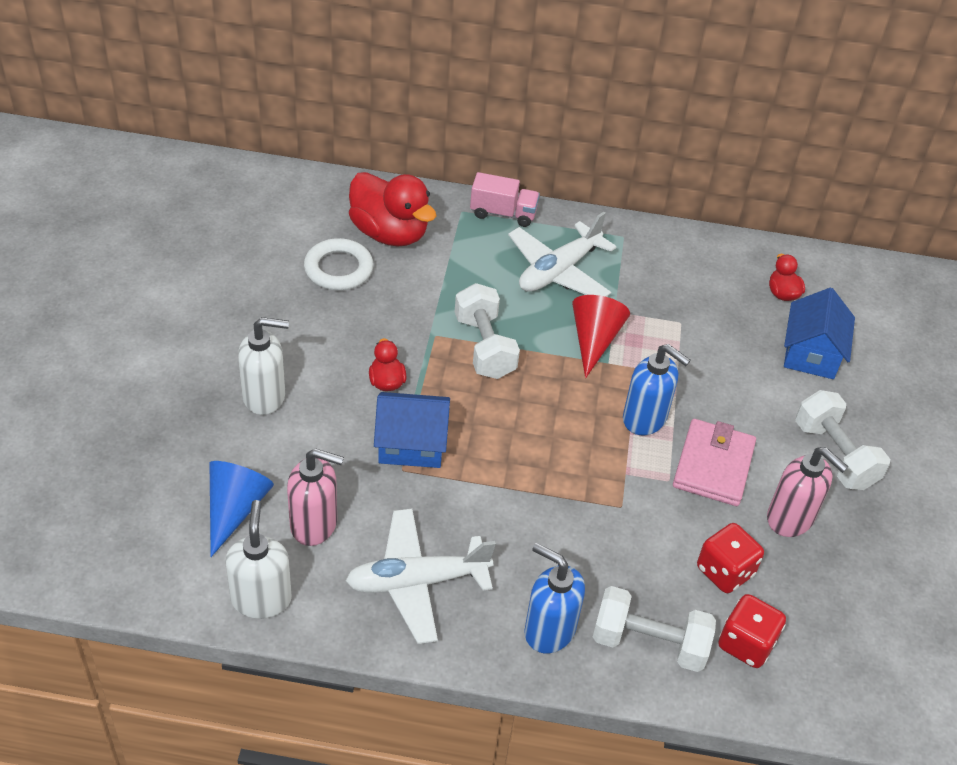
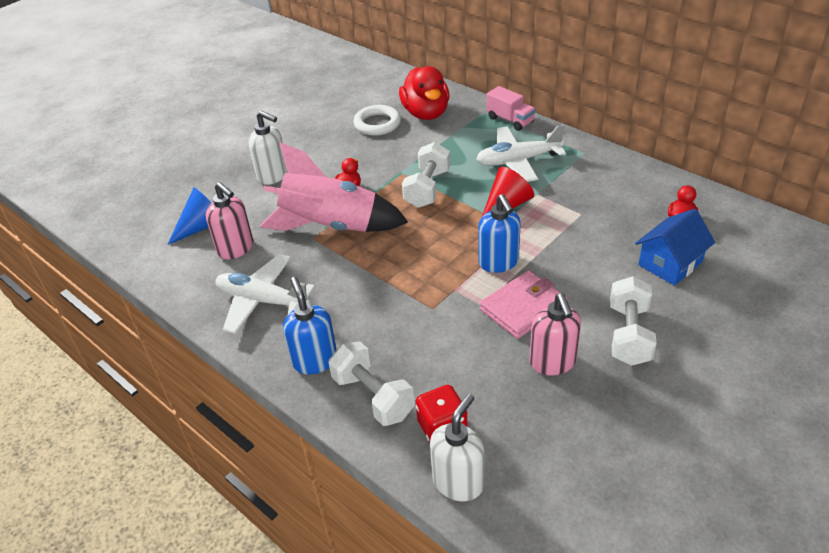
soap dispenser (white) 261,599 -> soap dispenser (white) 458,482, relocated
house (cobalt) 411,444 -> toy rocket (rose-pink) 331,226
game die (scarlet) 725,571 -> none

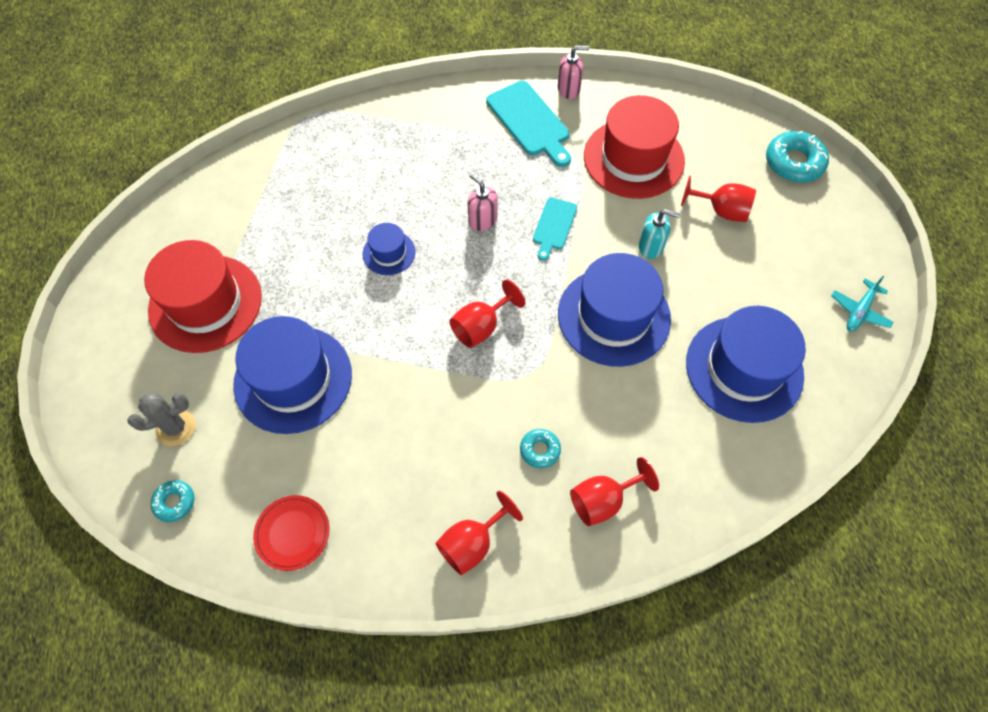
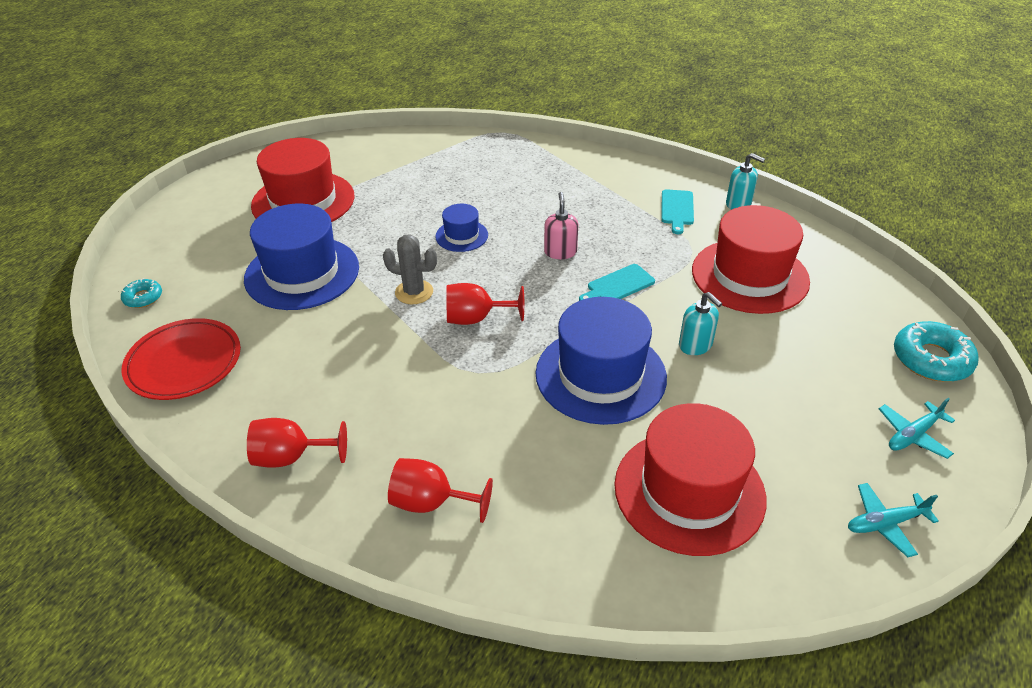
saguaro cactus (ash-grey) 176,427 -> saguaro cactus (ash-grey) 414,292, relocated
dinner plate (scarlet) 292,533 -> dinner plate (scarlet) 184,363, x1.53
cutting board (aqua) 530,121 -> cutting board (aqua) 677,209, x0.60
glazed donut (aqua) 540,450 -> none
soap dispenser (rose-pink) 569,89 -> soap dispenser (aqua) 738,204
goblet (scarlet) 721,211 -> none
top hat (cobalt) 744,368 -> top hat (scarlet) 689,491
none -> plane (aqua) 913,435

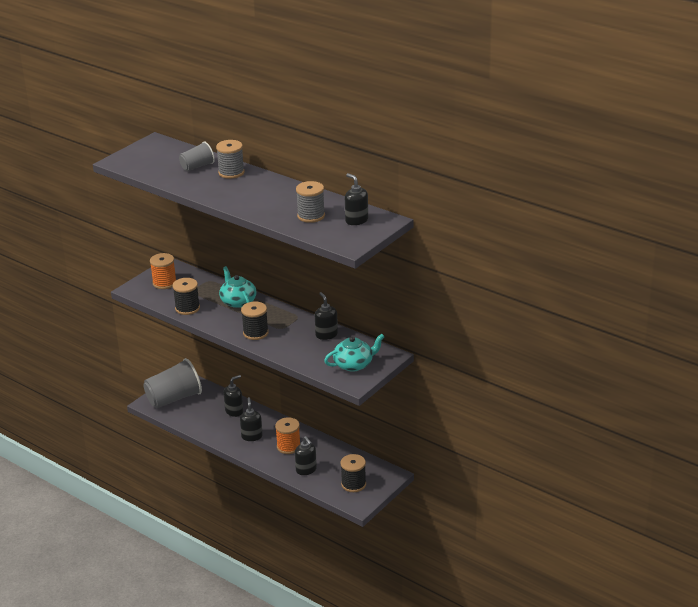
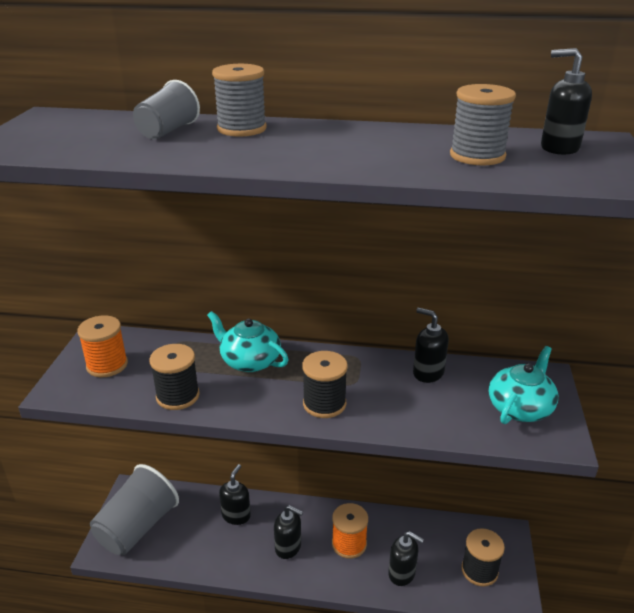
soap dispenser (black) 252,436 -> soap dispenser (black) 288,547, 150 degrees clockwise

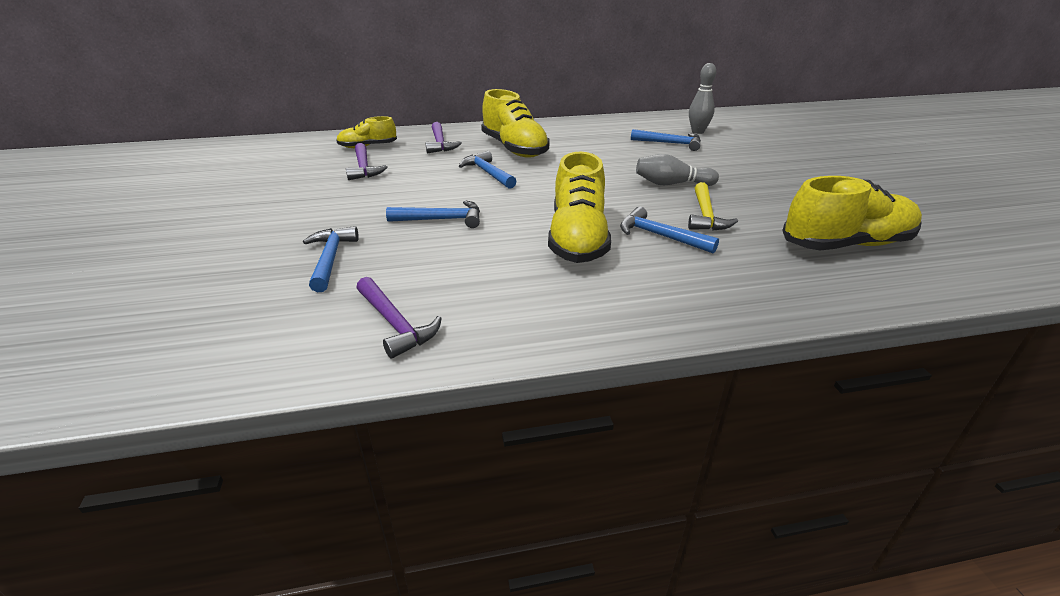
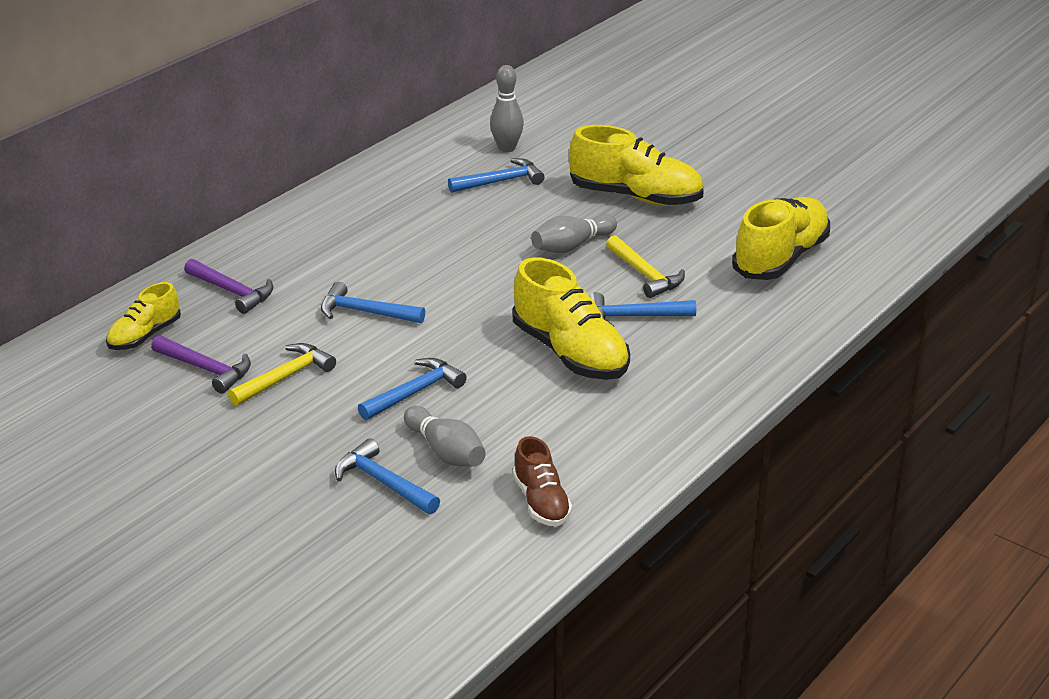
carpenter's hammer (purple) 395,324 -> shoe (brown) 541,502
shoe (yellow) 514,149 -> shoe (yellow) 636,197, relocated
none -> carpenter's hammer (yellow) 285,377
none -> skittle (ash-grey) 445,452

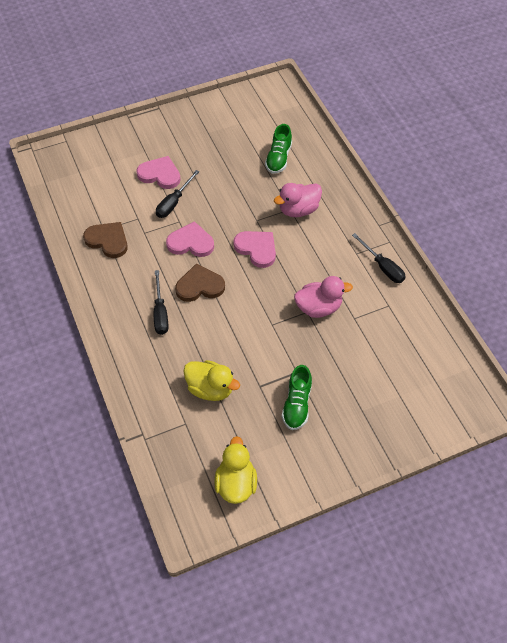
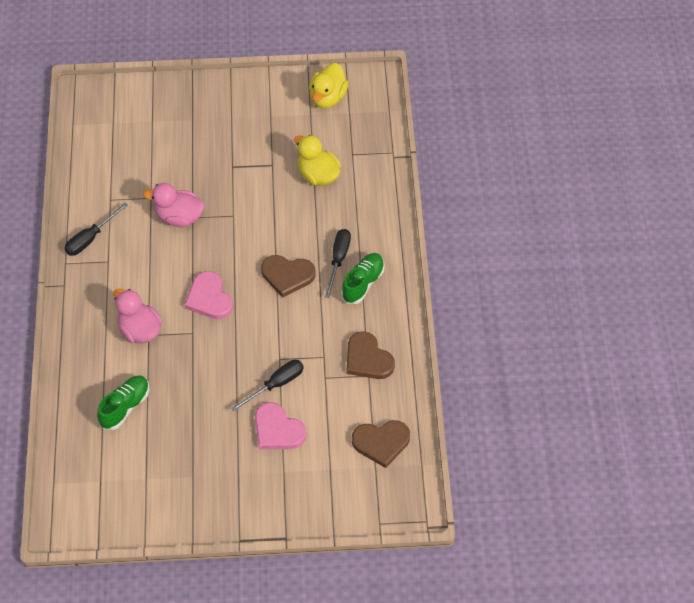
heart (rose-pink) 191,242 -> none
toy duck (rose-pink) 298,210 -> toy duck (rose-pink) 140,330, 120 degrees counterclockwise
shoe (leaf-green) 297,404 -> shoe (leaf-green) 363,283, relocated
flat screwdriver (black) 382,267 -> flat screwdriver (black) 90,238, 120 degrees counterclockwise
none -> heart (brown) 381,443

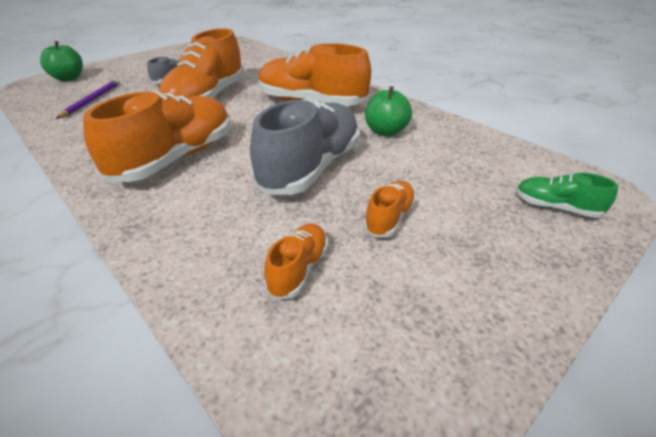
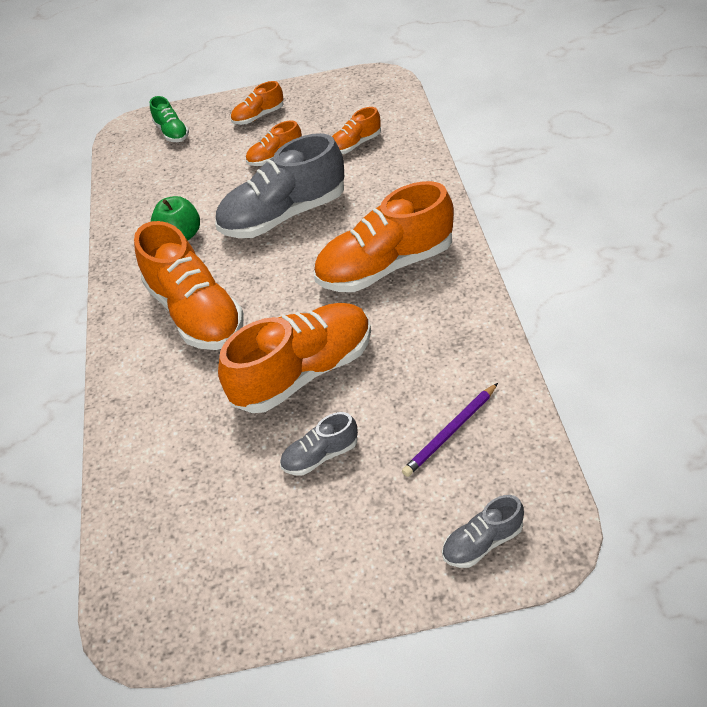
apple (leaf-green) 68,78 -> shoe (ash-grey) 482,542
none -> shoe (orange) 258,116

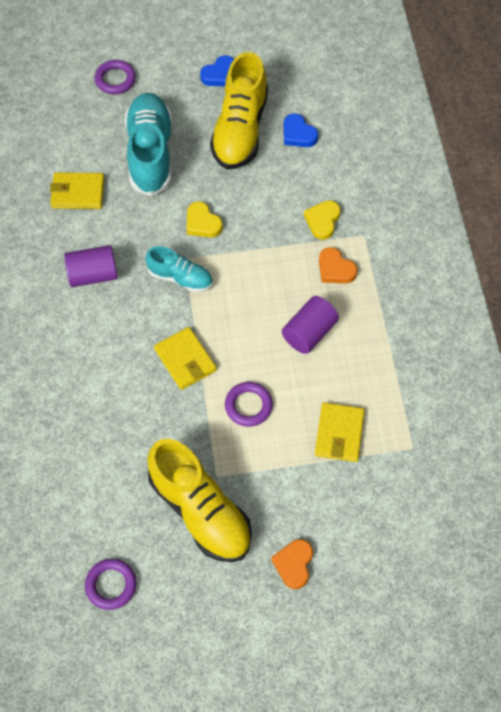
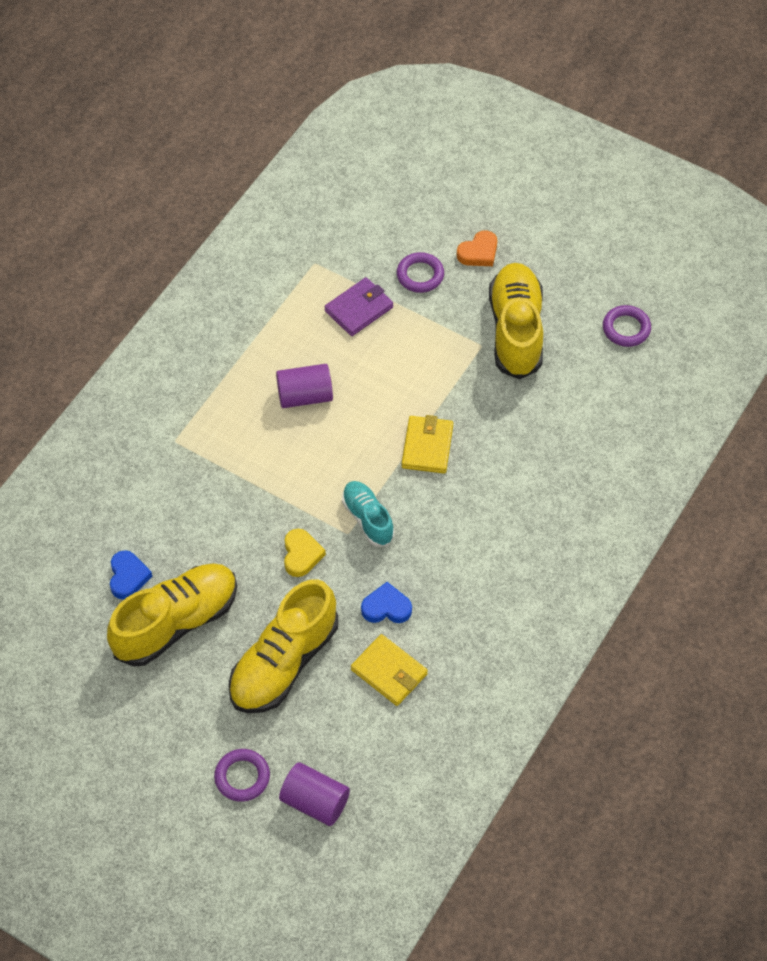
cylinder (purple) 93,275 -> cylinder (purple) 315,802, relocated
shoe (aqua) 150,153 -> shoe (yellow) 283,662
heart (cobalt) 219,74 -> heart (cobalt) 386,607, relocated
torus (purple) 248,406 -> torus (purple) 420,275, relocated
heart (yellow) 322,221 -> none
card wallet (yellow) 339,433 -> card wallet (purple) 359,309
heart (orange) 335,269 -> none

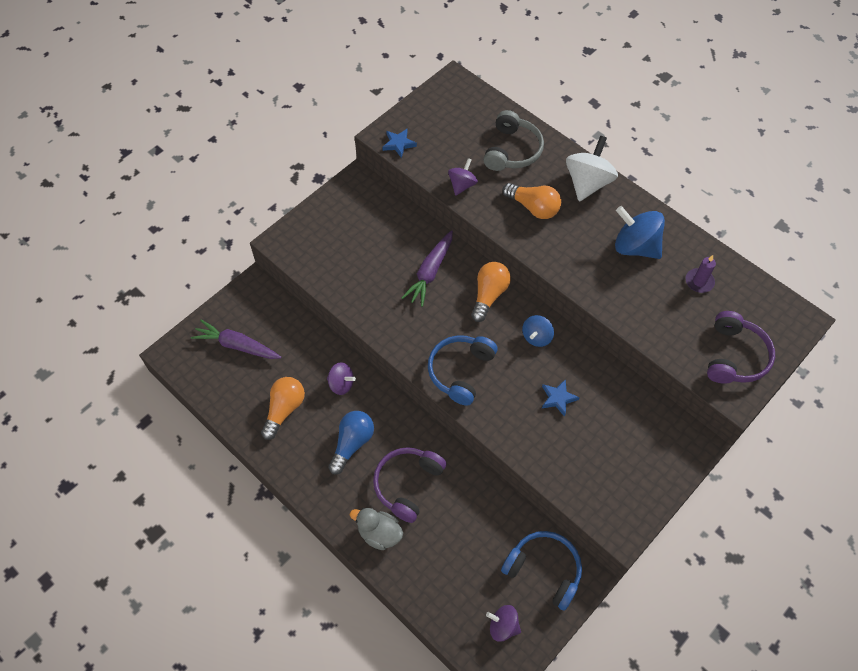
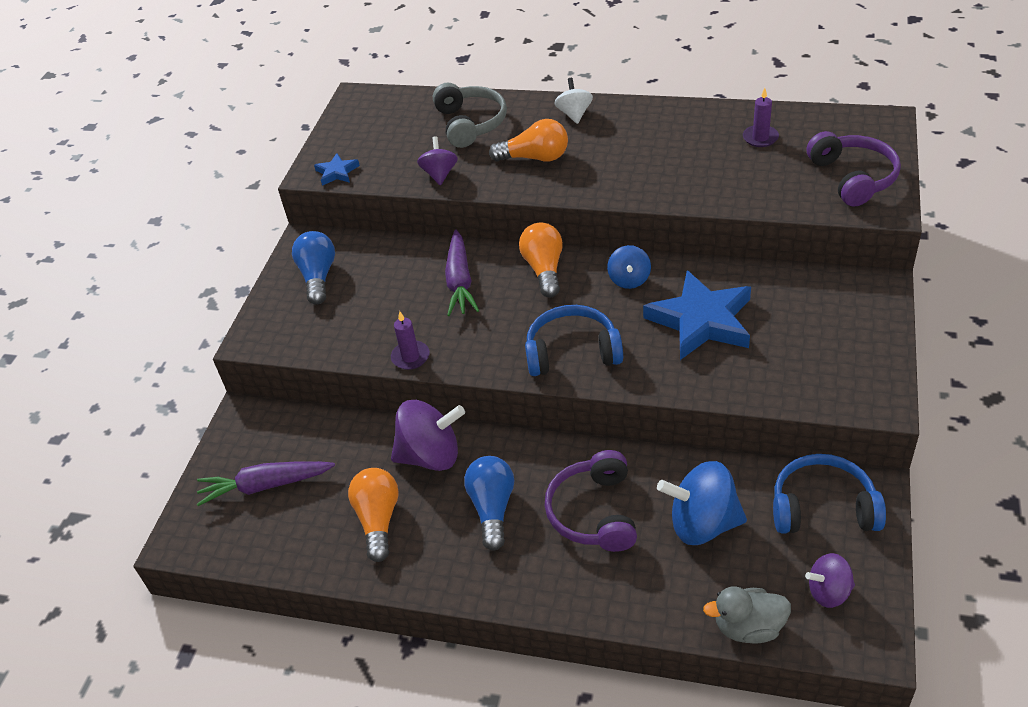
toy top (purple) 341,384 -> toy top (purple) 431,456, x1.73
toy duck (ash-grey) 379,533 -> toy duck (ash-grey) 748,627, relocated
headphones (cobalt) 460,371 -> headphones (cobalt) 572,352, 90 degrees clockwise
five-pointed star (cobalt) 558,398 -> five-pointed star (cobalt) 701,321, x2.16
toy top (white) 587,183 -> toy top (white) 574,114, x0.58
toy top (cobalt) 635,246 -> toy top (cobalt) 702,523, relocated
none -> light bulb (cobalt) 318,277
none -> candle (purple) 410,357

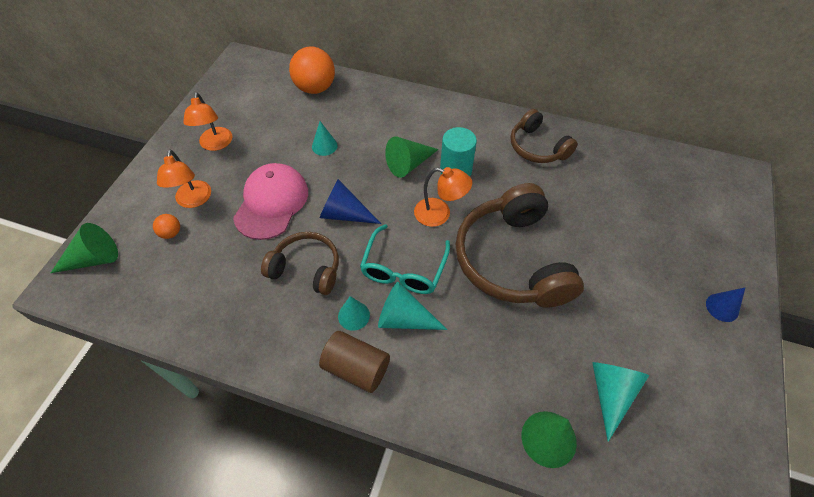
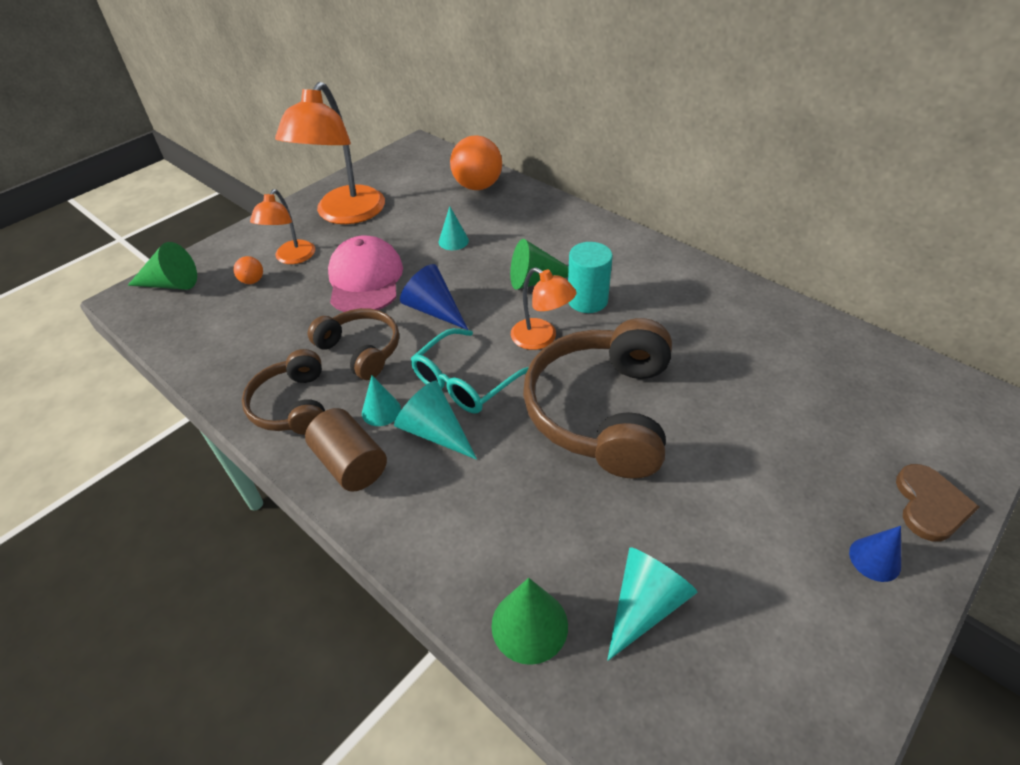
lamp (orange) 215,144 -> lamp (orange) 345,214, x1.86
baseball cap (rose-pink) 271,203 -> baseball cap (rose-pink) 365,280, 45 degrees counterclockwise
headphones (brown) 537,147 -> headphones (brown) 292,405, relocated
none -> heart (brown) 930,505

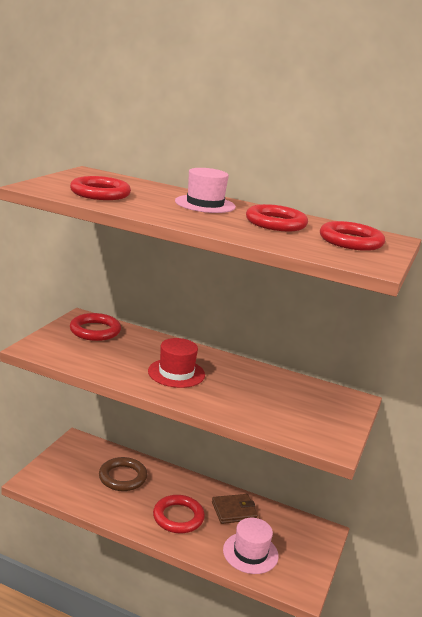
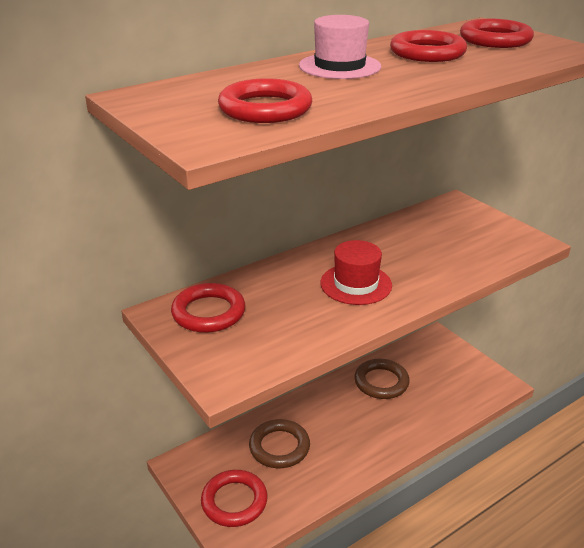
torus (scarlet) 178,517 -> torus (scarlet) 234,501, relocated
card wallet (brown) 234,511 -> torus (brown) 381,382
top hat (rose-pink) 250,553 -> none

